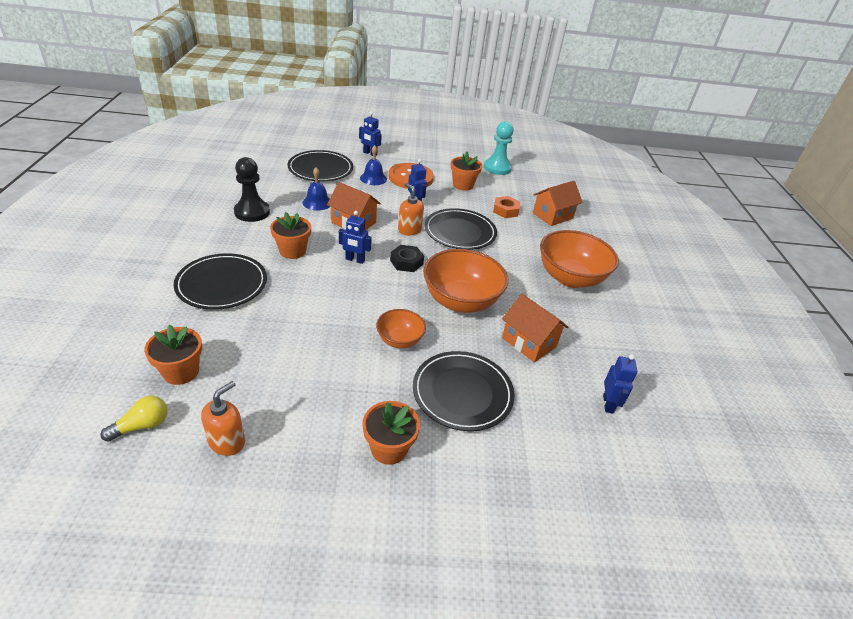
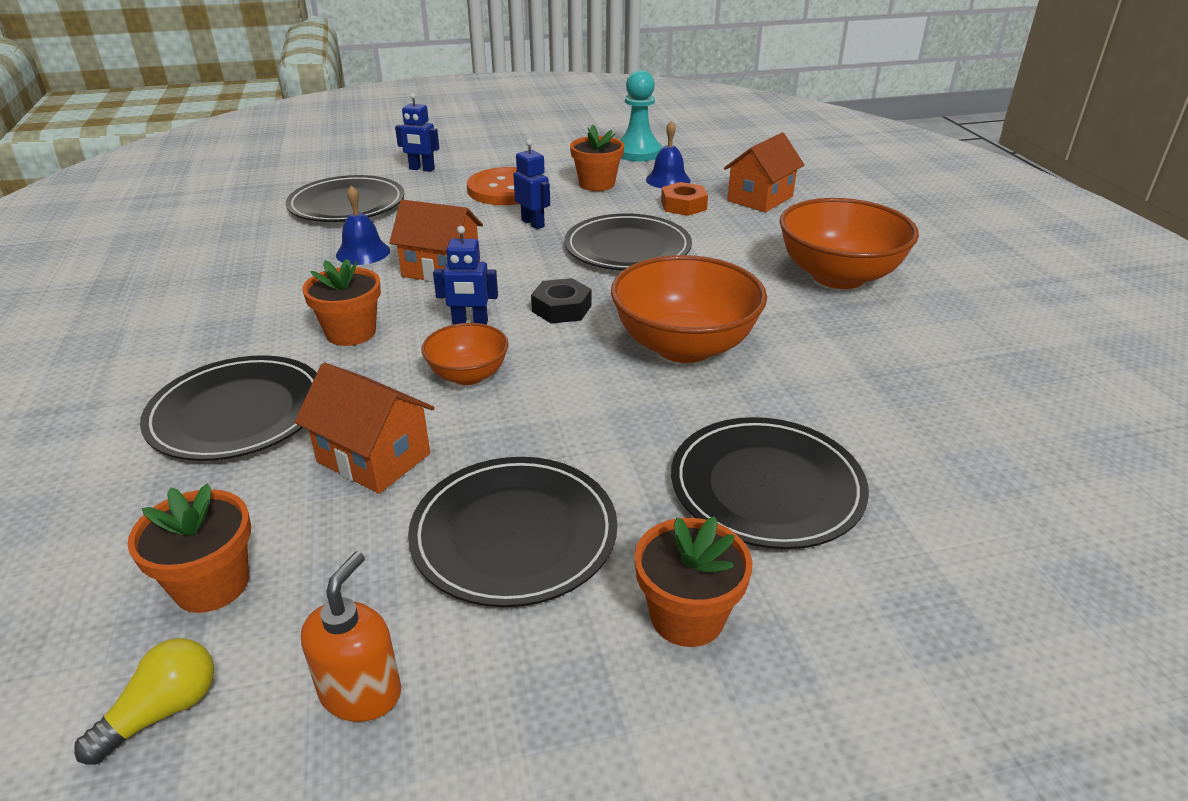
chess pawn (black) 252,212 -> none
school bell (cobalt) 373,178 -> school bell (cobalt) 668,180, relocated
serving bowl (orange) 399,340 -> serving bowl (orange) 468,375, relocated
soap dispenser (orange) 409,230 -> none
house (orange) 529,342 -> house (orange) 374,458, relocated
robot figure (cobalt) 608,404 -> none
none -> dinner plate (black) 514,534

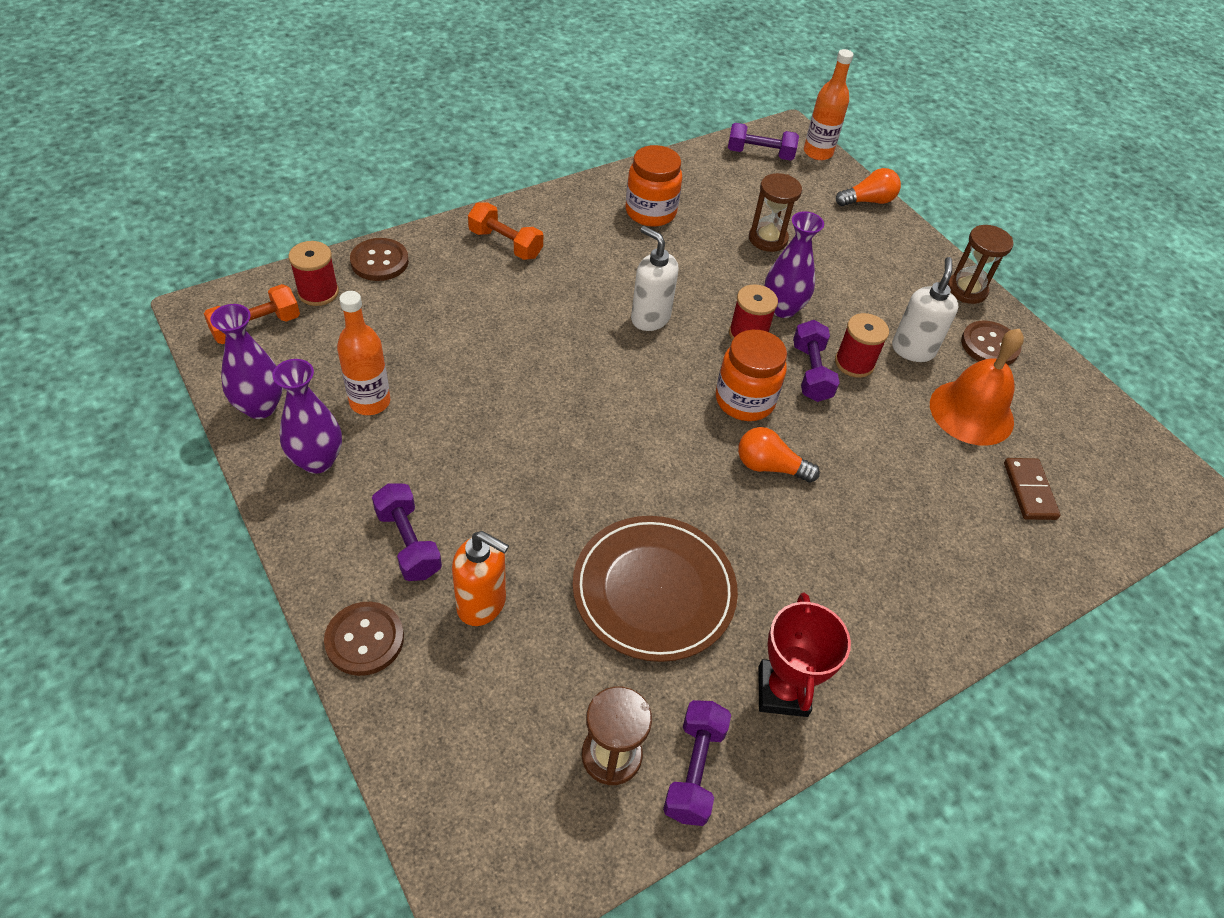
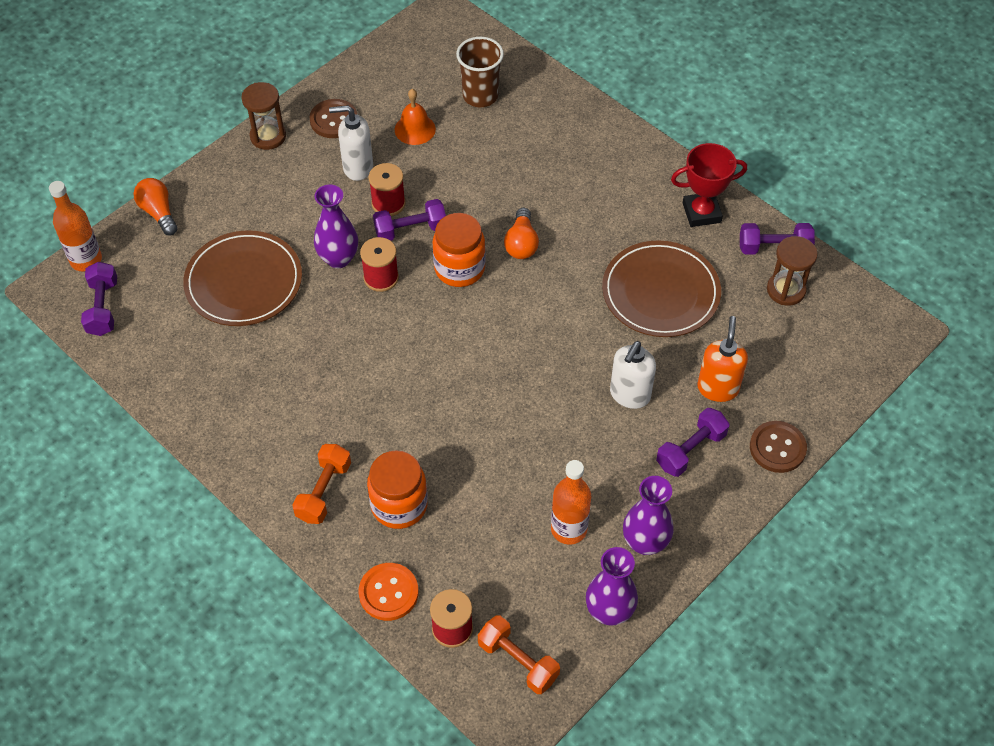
button (brown) 379,261 -> button (orange) 388,592
jar (orange) 650,212 -> jar (orange) 399,505, relocated
soap dispenser (white) 650,318 -> soap dispenser (white) 629,395, relocated
sand timer (brown) 768,239 -> dinner plate (brown) 244,282
school bell (orange) 971,412 -> school bell (orange) 415,129, x0.62
domino tile (brown) 1029,491 -> tumbler (brown) 480,96

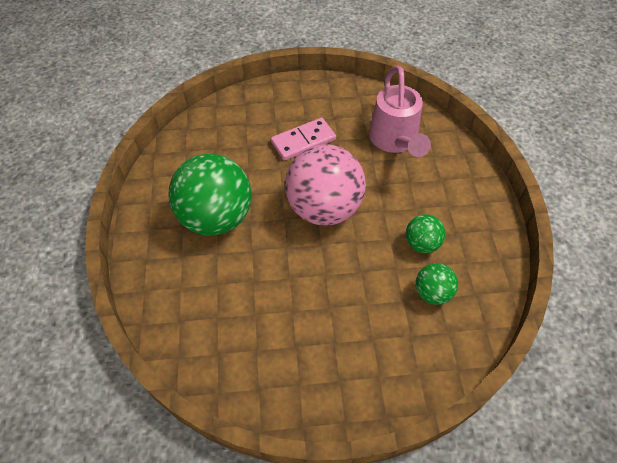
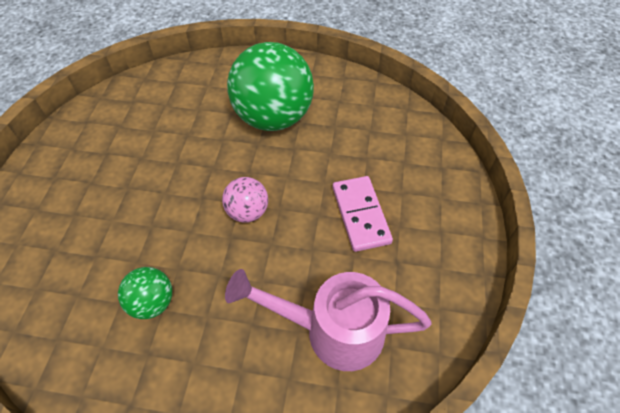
play ball (rose-pink) 324,208 -> play ball (rose-pink) 247,212, x0.48
play ball (leaf-green) 432,293 -> none

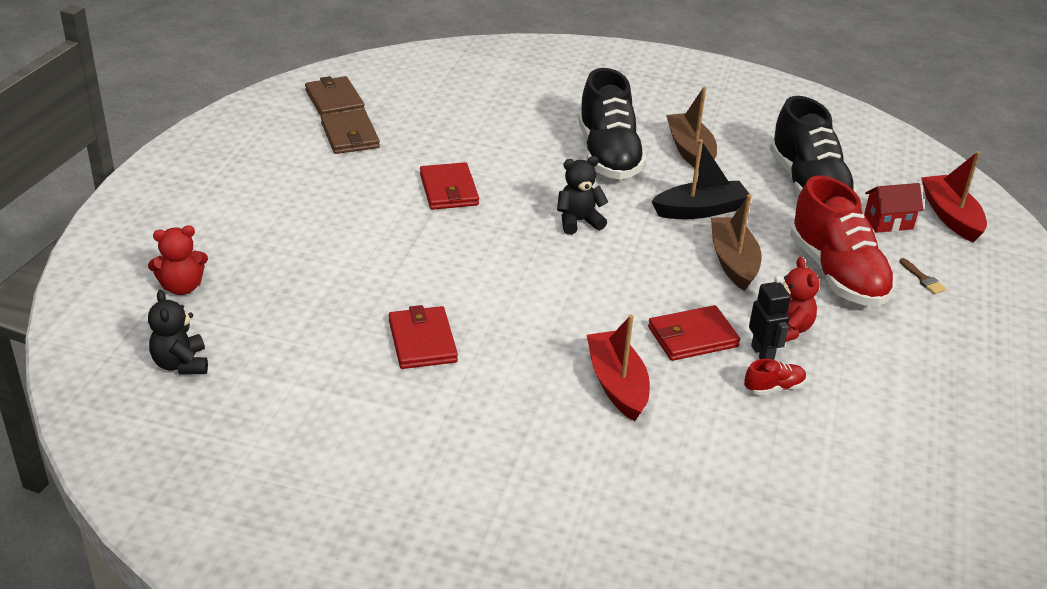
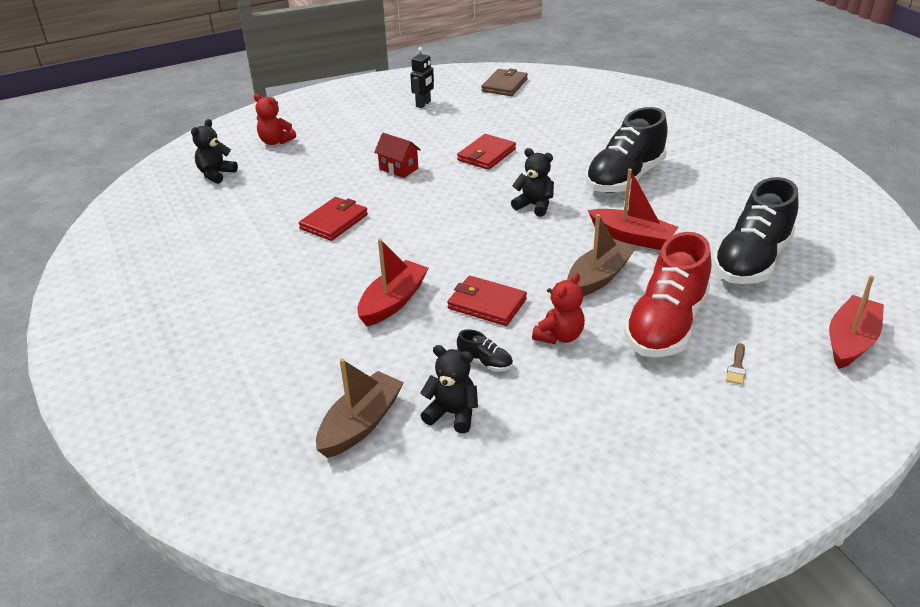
card wallet (brown) 350,136 -> none
toy boat (black) 700,210 -> toy boat (scarlet) 632,237
toy boat (brown) 690,151 -> toy boat (brown) 361,424, relocated
shoe (scarlet) 774,388 -> shoe (black) 485,362
robot figure (black) 762,354 -> robot figure (black) 423,104, relocated
house (scarlet) 888,222 -> house (scarlet) 398,169, relocated
none -> stuffed bear (black) 452,414

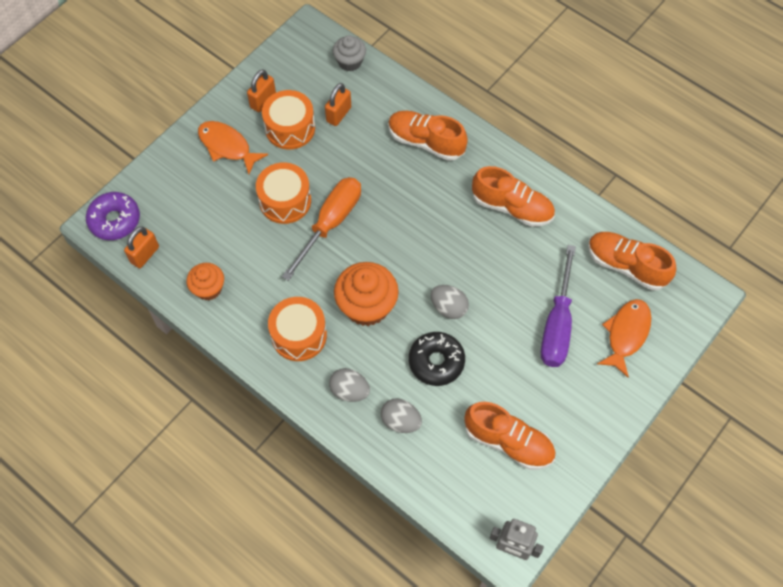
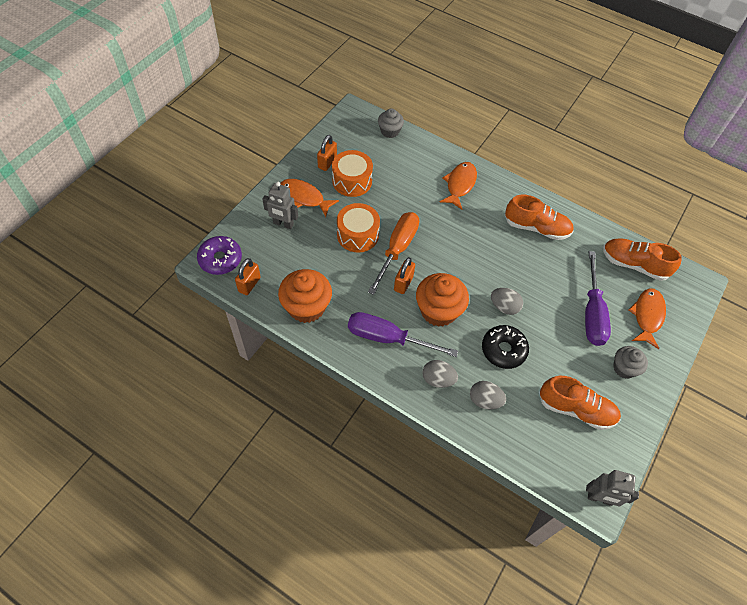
fairy cake (orange) 208,288 -> fairy cake (orange) 306,307, x1.68
drum (orange) 299,335 -> flat screwdriver (purple) 387,338
lock (orange) 338,114 -> lock (orange) 403,283, relocated
shoe (orange) 426,142 -> toy fish (orange) 459,185
none -> robot figure (ash-grey) 283,224
none -> fairy cake (ash-grey) 624,368

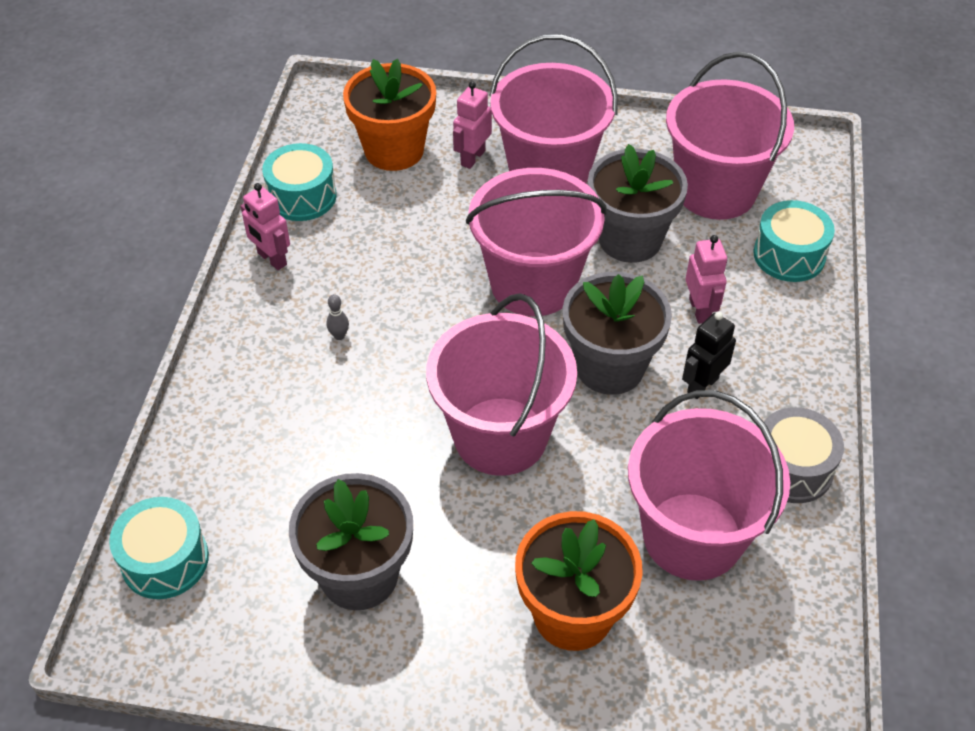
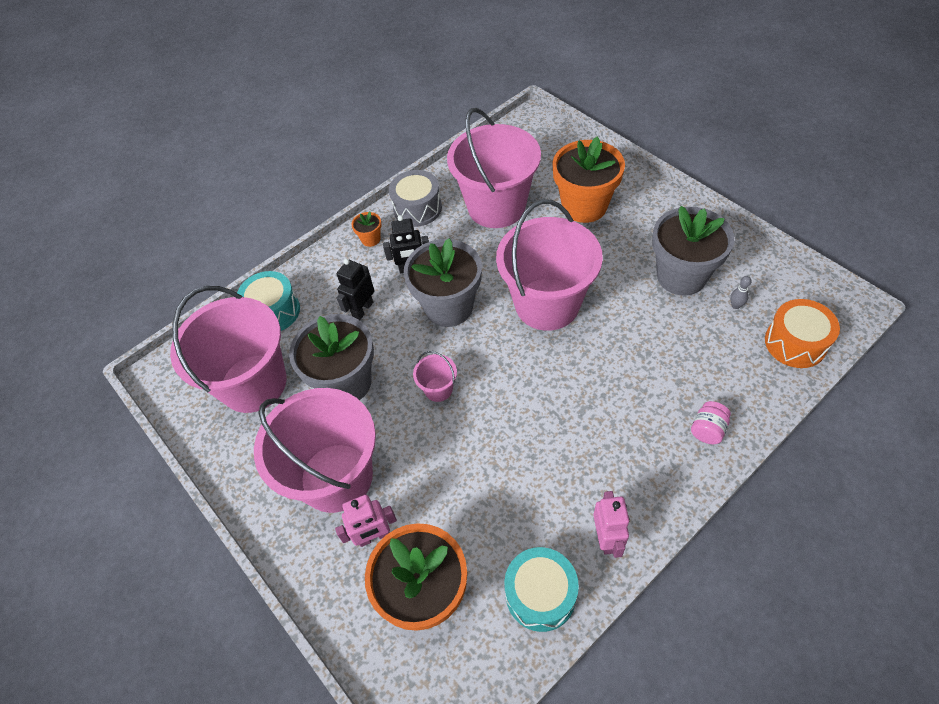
drum (aqua) 165,560 -> drum (orange) 795,343
skittle (ash-grey) 339,335 -> skittle (ash-grey) 735,305, relocated
pail (rose-pink) 533,284 -> pail (rose-pink) 438,389, x0.41
robot figure (rose-pink) 699,310 -> robot figure (black) 362,309
none -> flower pot (orange) 371,239
none -> jar (rose-pink) 707,430

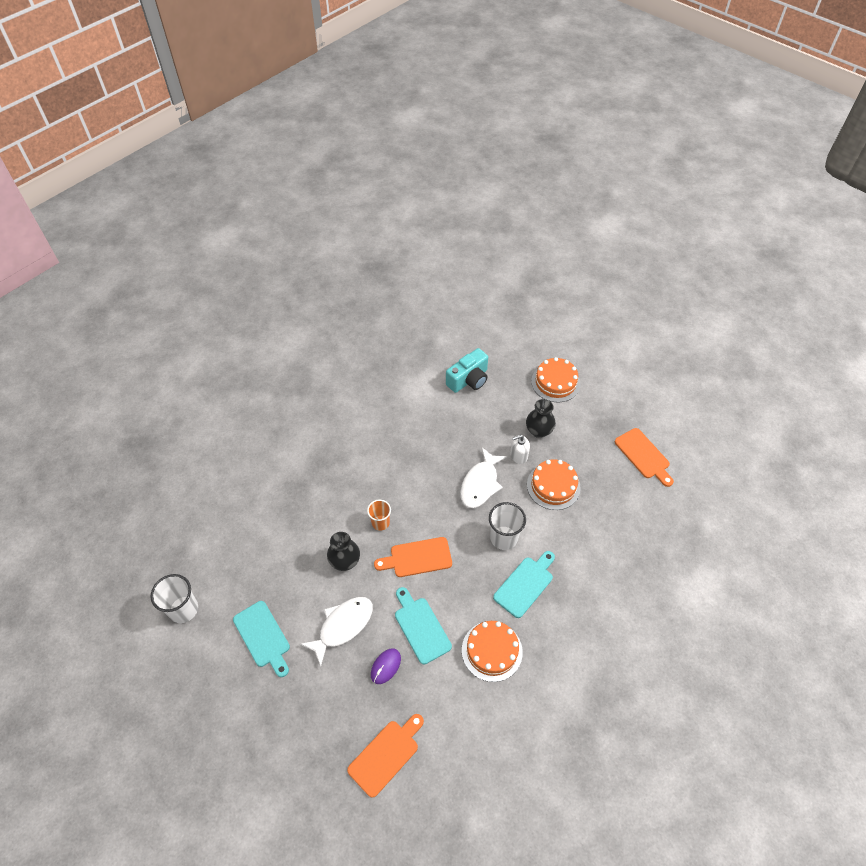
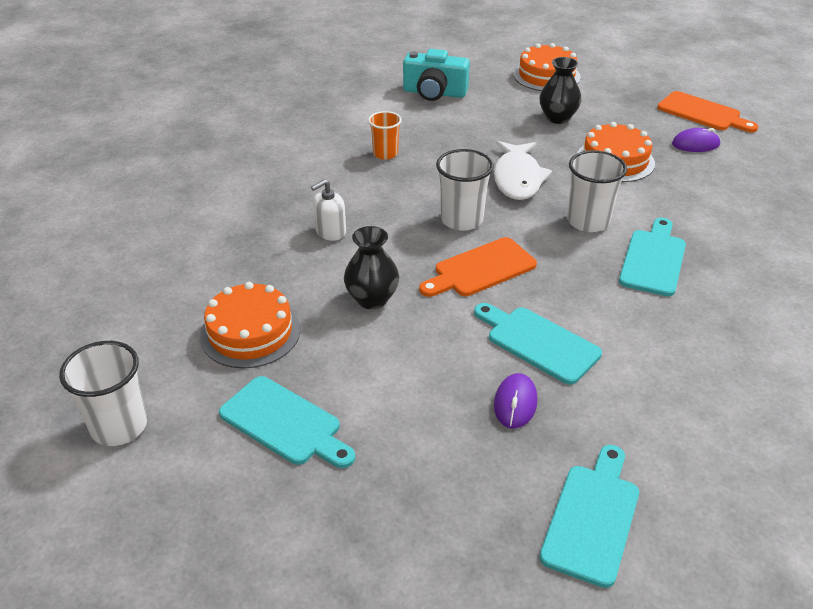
toy fish (white) 343,626 -> none
cutting board (orange) 386,755 -> cutting board (aqua) 592,518
tumbler (orange) 380,523 -> tumbler (orange) 385,154, relocated
compact camera (aqua) 468,380 -> compact camera (aqua) 434,93, 75 degrees clockwise
gateau (orange) 492,651 -> gateau (orange) 250,332, relocated
soap dispenser (white) 518,455 -> soap dispenser (white) 330,231, relocated
none -> tumbler (white) 461,220
none -> PC mouse (purple) 695,144

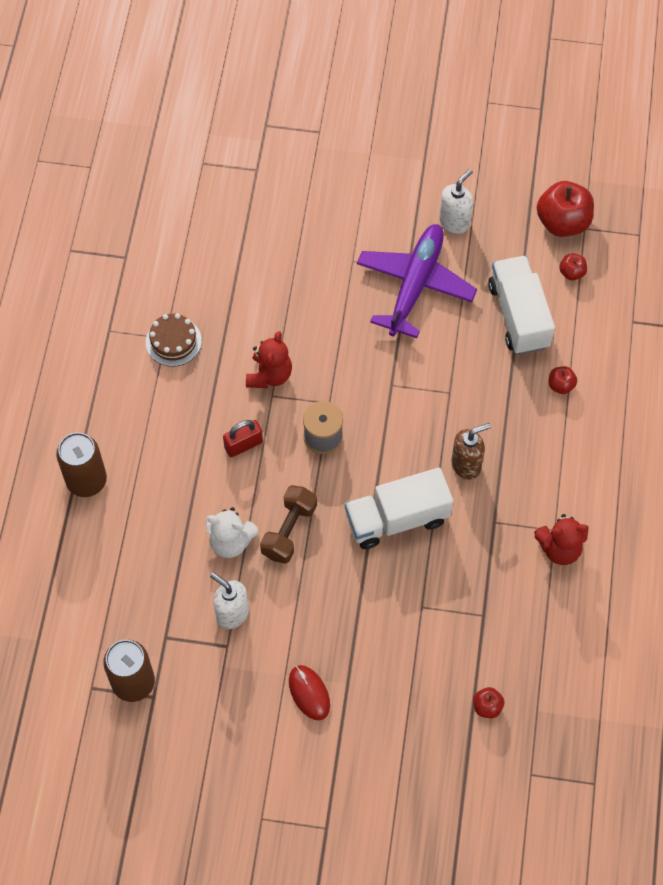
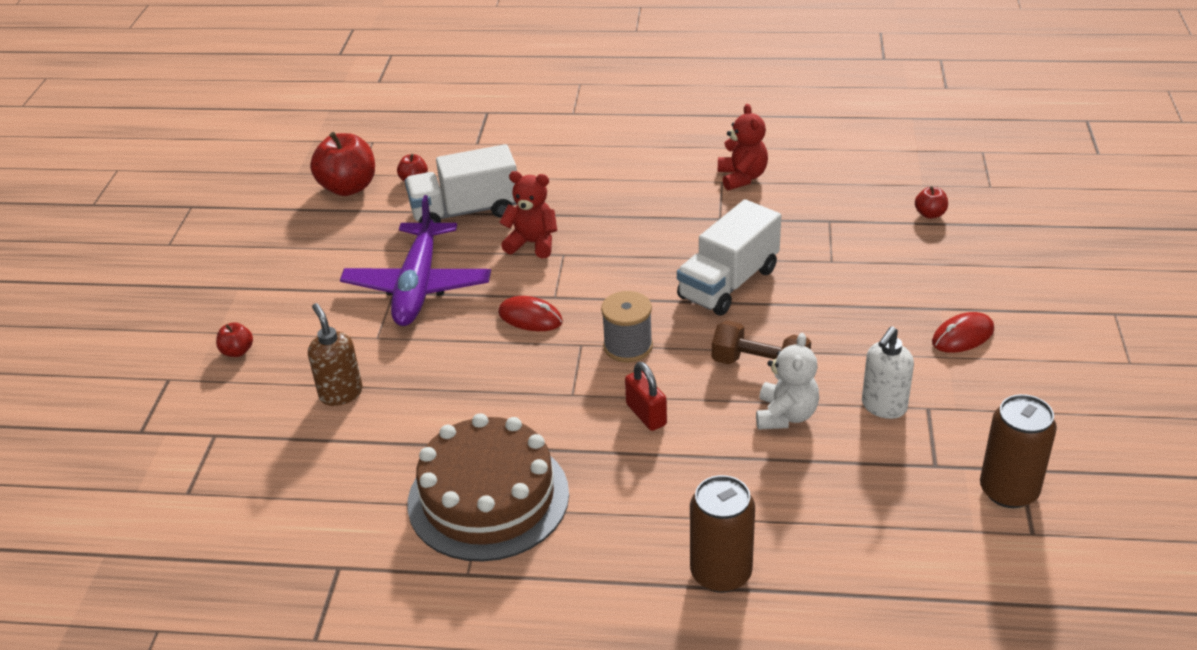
gateau (brown) 173,341 -> gateau (brown) 488,498, x1.99
stuffed bear (scarlet) 269,375 -> stuffed bear (scarlet) 532,243, relocated
lorry (white) 397,519 -> lorry (white) 728,283, 60 degrees clockwise
plane (purple) 415,285 -> plane (purple) 418,286, 105 degrees counterclockwise
soap dispenser (white) 454,222 -> none
soap dispenser (brown) 466,465 -> soap dispenser (brown) 341,393, relocated
apple (scarlet) 561,385 -> apple (scarlet) 237,351, relocated
none -> PC mouse (scarlet) 530,317

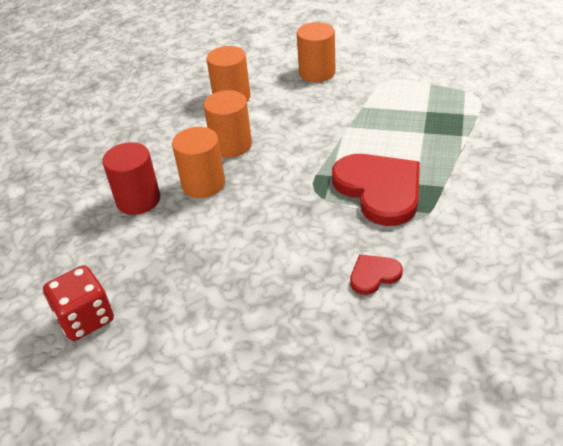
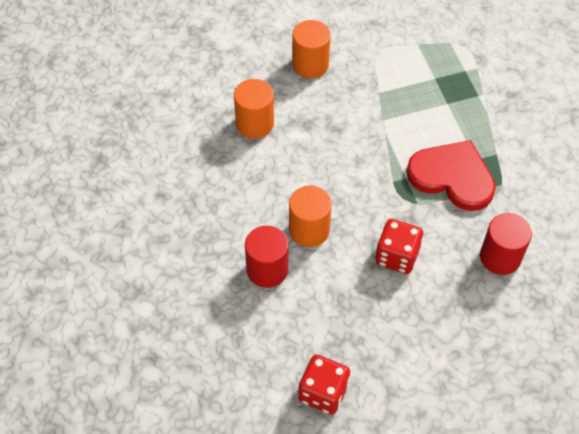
cylinder (orange) 231,145 -> none
heart (scarlet) 374,275 -> cylinder (scarlet) 500,257
none -> game die (scarlet) 397,256

